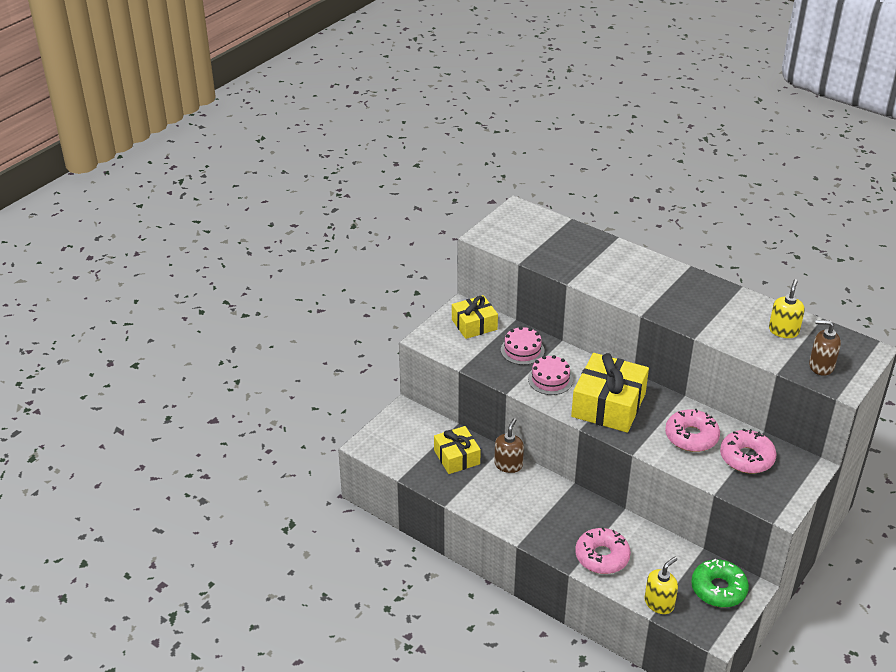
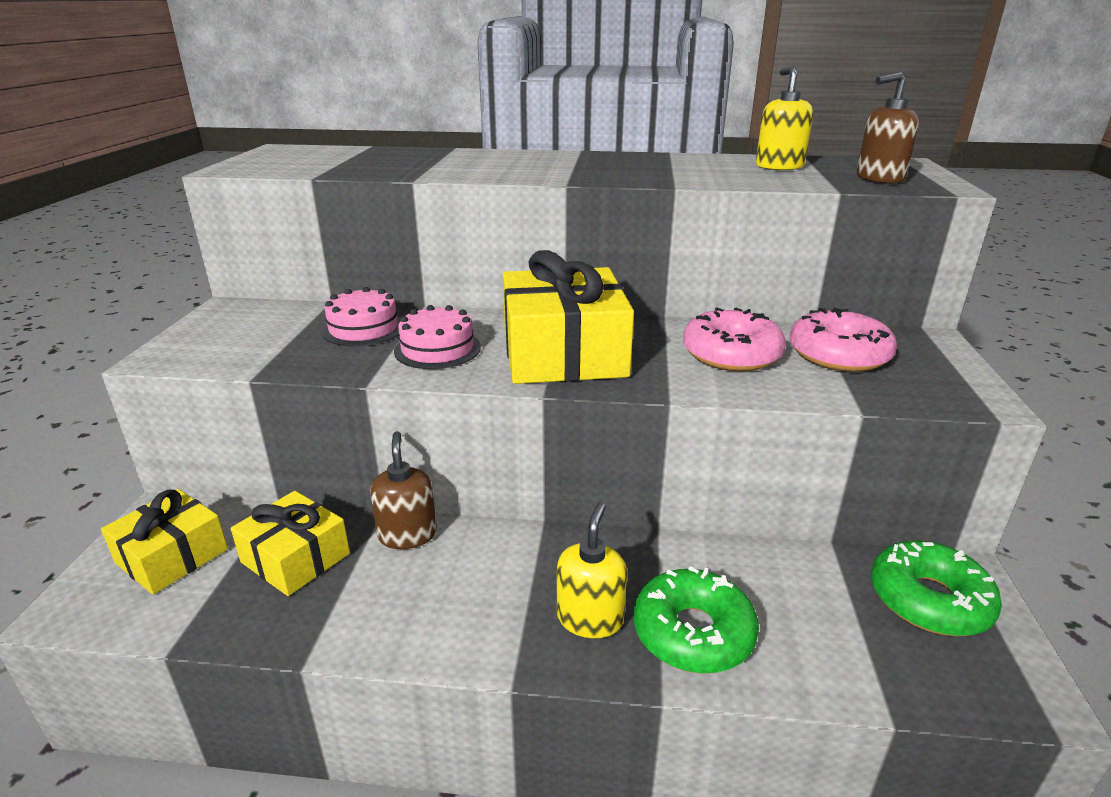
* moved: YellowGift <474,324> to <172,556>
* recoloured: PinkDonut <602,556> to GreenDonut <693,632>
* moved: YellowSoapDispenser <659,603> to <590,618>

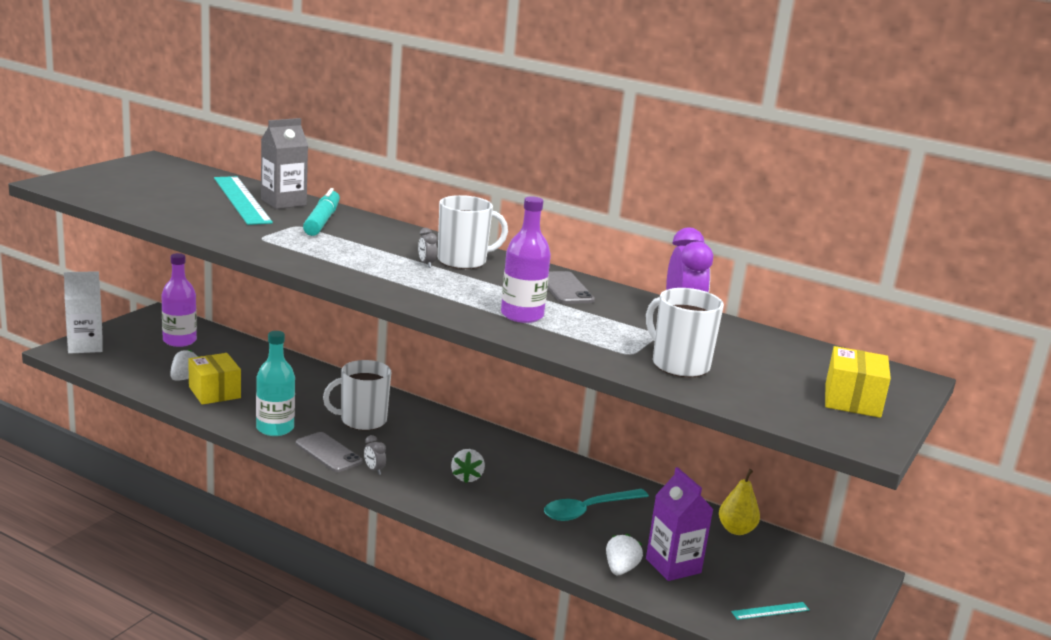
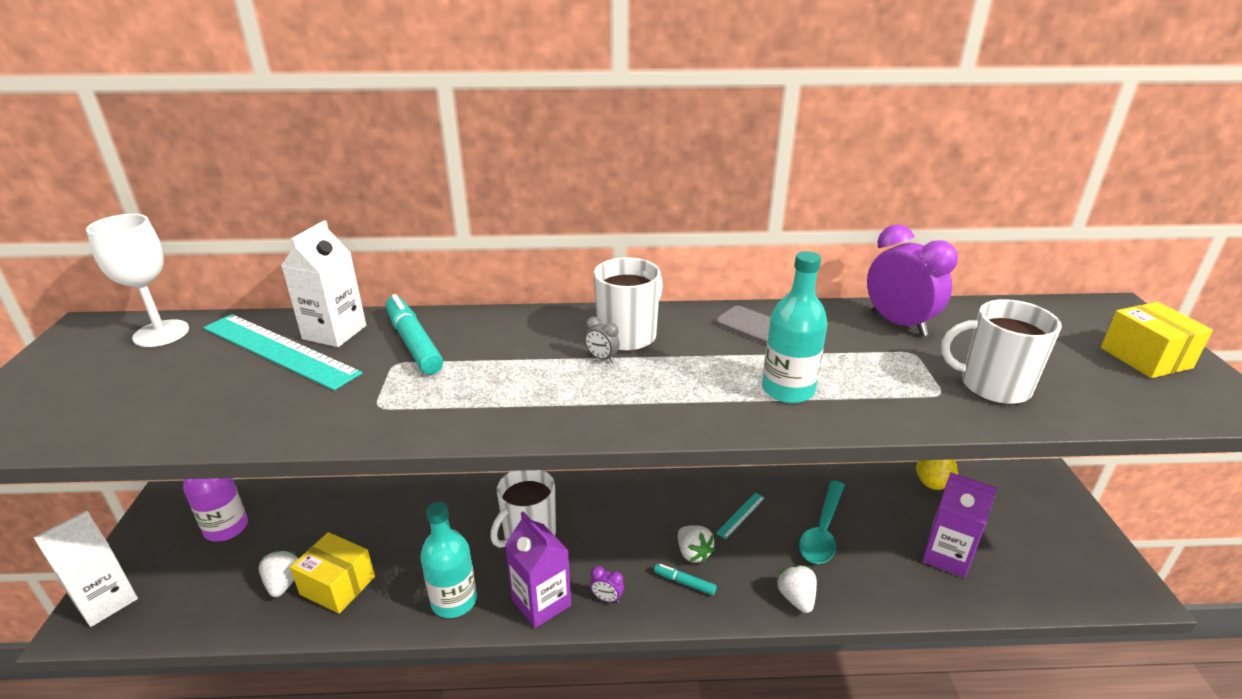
* recoloured: GreyCarton <283,202> to WhiteCarton <334,332>
* replaced: GreyPhone <328,453> to PurpleCarton <541,602>
* recoloured: GreyClock <374,470> to PurpleClock <607,598>
* recoloured: PurpleBottle <522,315> to TurquoiseBottle <788,390>
* moved: WhiteStrawberry <620,569> to <796,598>
* moved: TurquoiseRuler <770,611> to <741,515>
* added: WhiteGoblet <161,333>
* added: TurquoiseMarker <684,582>

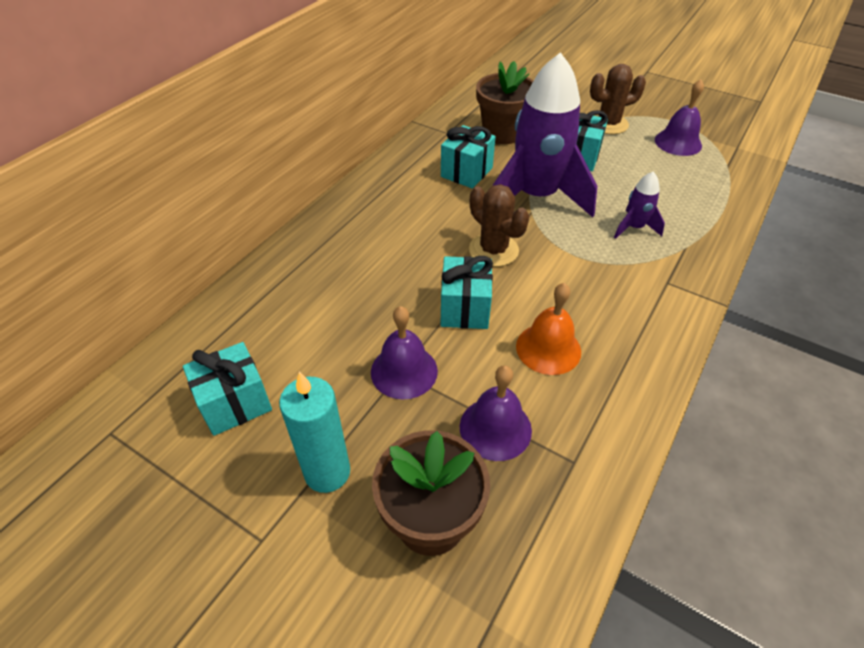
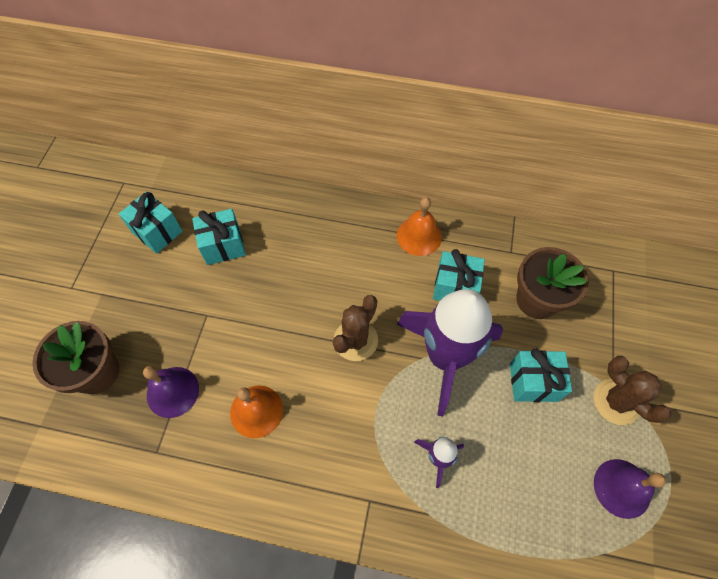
* removed: TurquoiseCandle <327,472>
* removed: PurpleBell <404,371>
* moved: TurquoiseGift <465,308> to <223,246>
* added: OrangeBell <419,236>

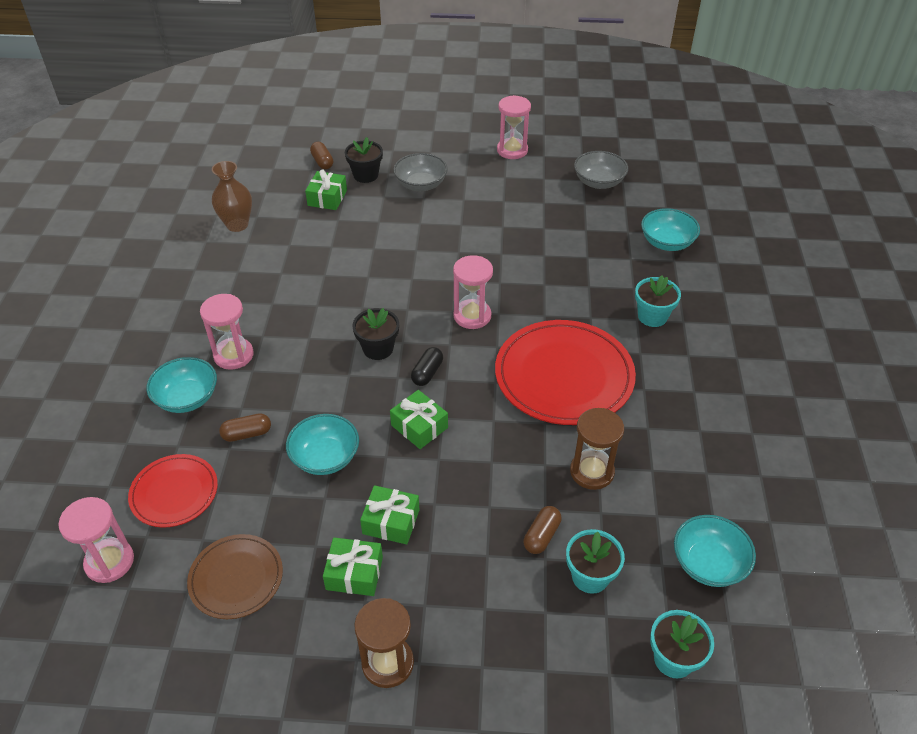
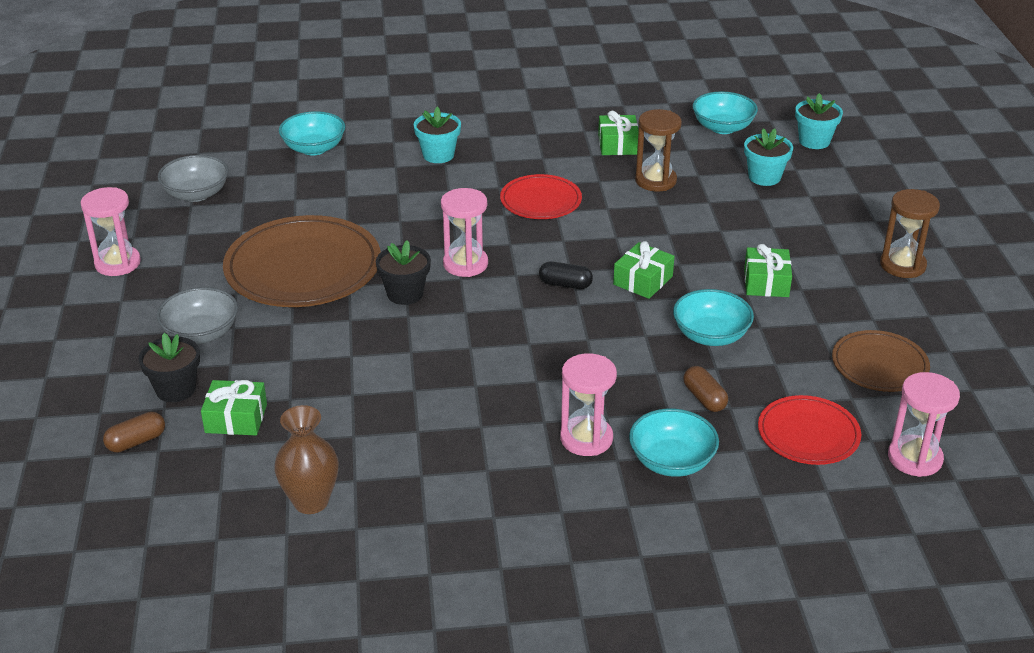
* moved: GreenGift <354,573> to <618,144>
* moved: BlackFlowerPot <378,349> to <405,294>
* resized: RedPlate <564,376> = <540,201> x0.56
* removed: BrownCapsule <541,536>
* added: BrownPlate <303,268>

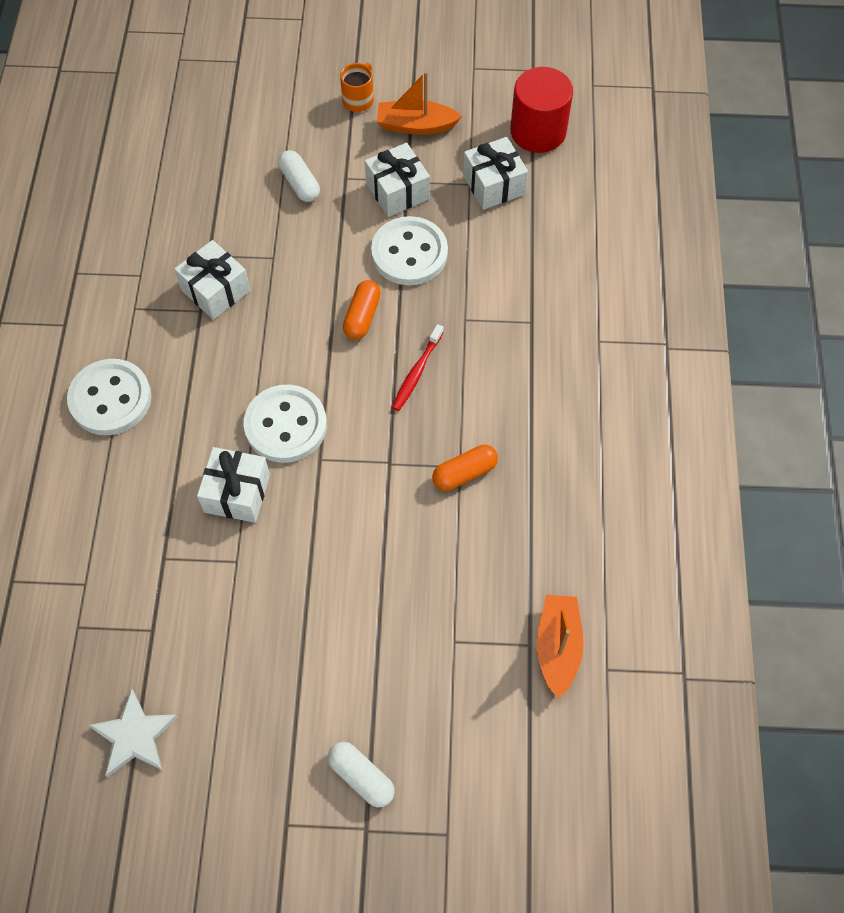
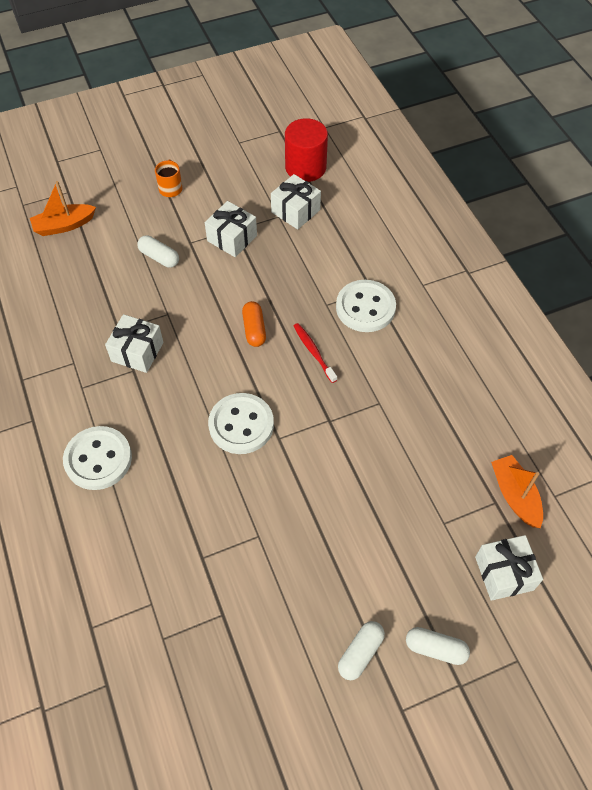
* removed: WhiteStar <134,736>
* moved: WhiteGift <237,493> to <504,573>
* moved: WhiteButton <409,253> to <365,307>
* moved: OrangeBoat <416,125> to <64,225>
* turned: RedToothbrush <417,372> = <313,352> 150 degrees clockwise
* removed: OrangeCapsule <464,473>
* added: WhiteCapsule <360,653>

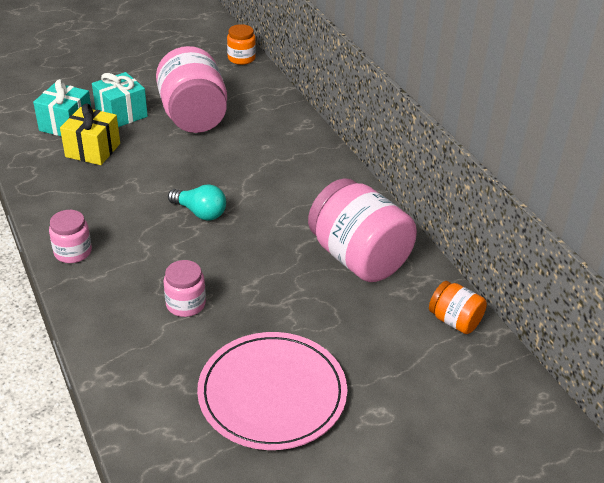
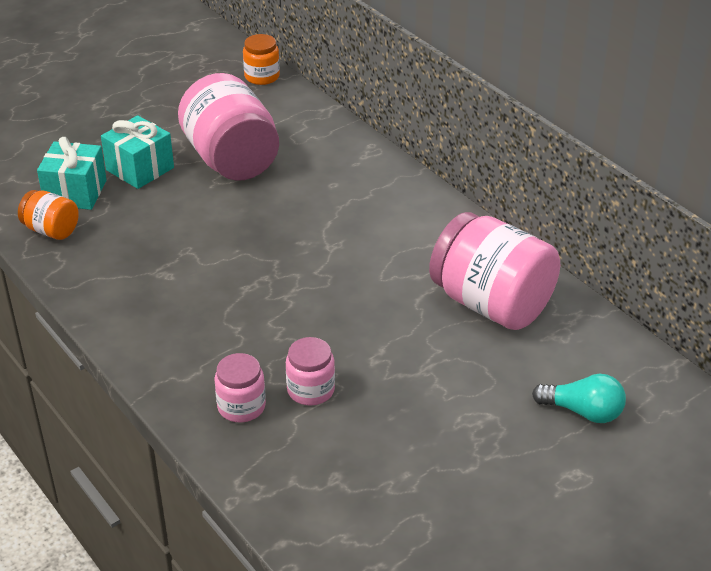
* moved: PinkJar <73,252> to <241,406>
* removed: YellowGift <93,150>
* moved: TurquoiseLightBulb <200,212> to <583,412>
* removed: PinkPlate <272,393>
* moved: OrangeJar <454,321> to <51,230>

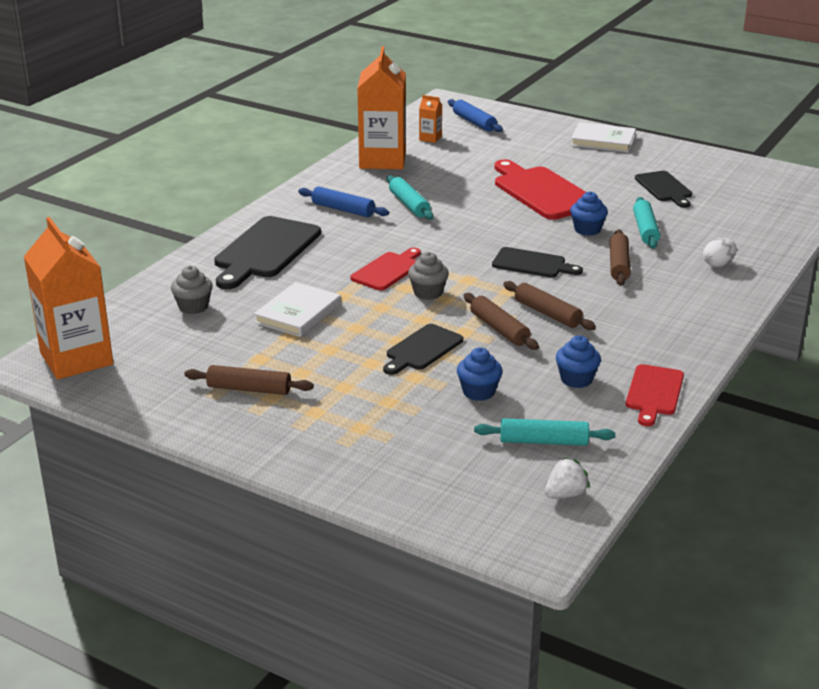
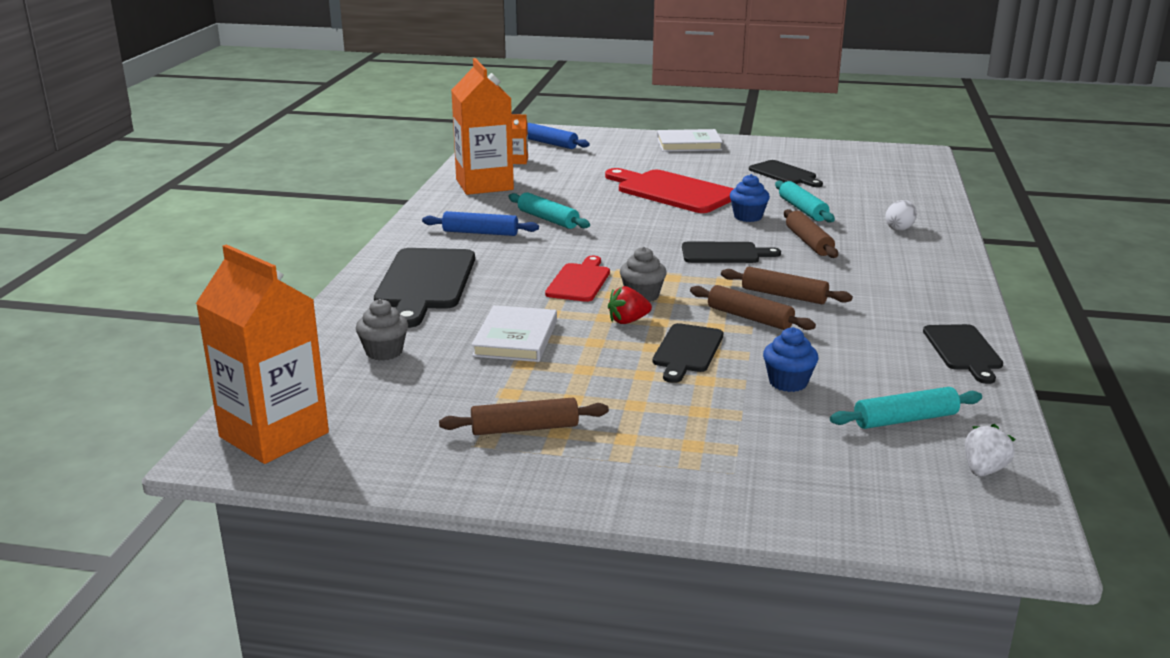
* removed: BlueCupcake <576,379>
* recoloured: RedCuttingBoard <654,393> to BlackCuttingBoard <963,350>
* added: RedStrawberry <628,321>

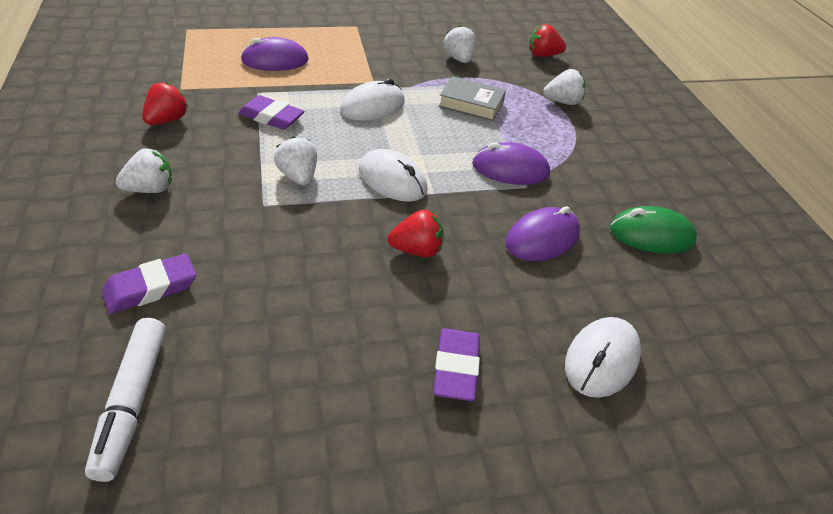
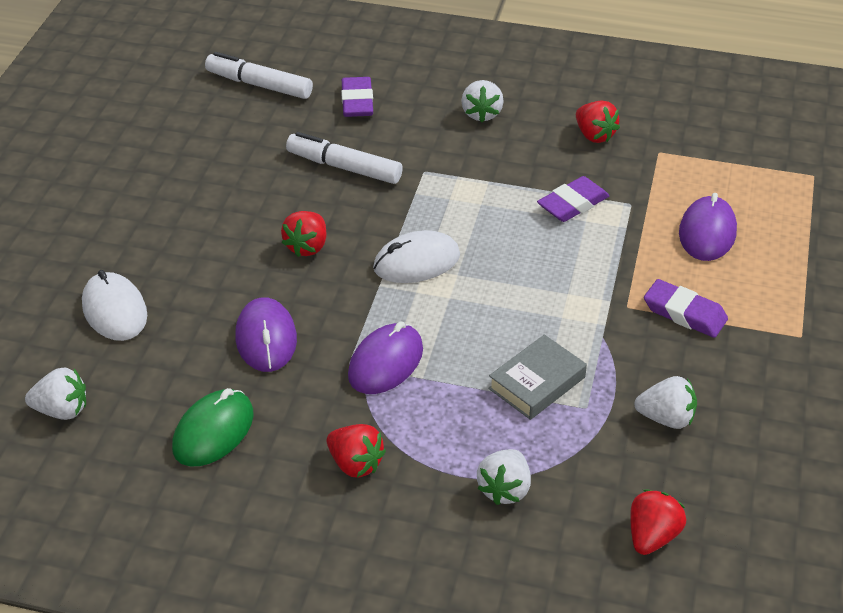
* moved: WhiteStrawberry <298,176> to <62,410>
* removed: WhiteMouse <373,106>
* moved: PurpleEraser <456,368> to <684,313>
* added: WhiteMarker <344,167>
* added: RedStrawberry <355,464>

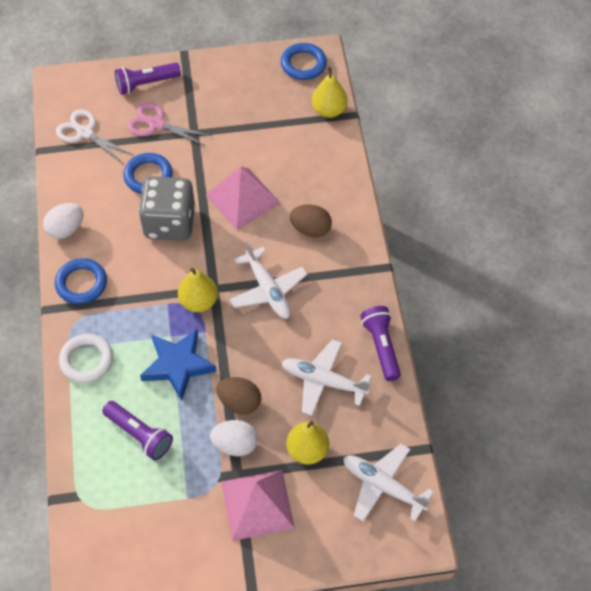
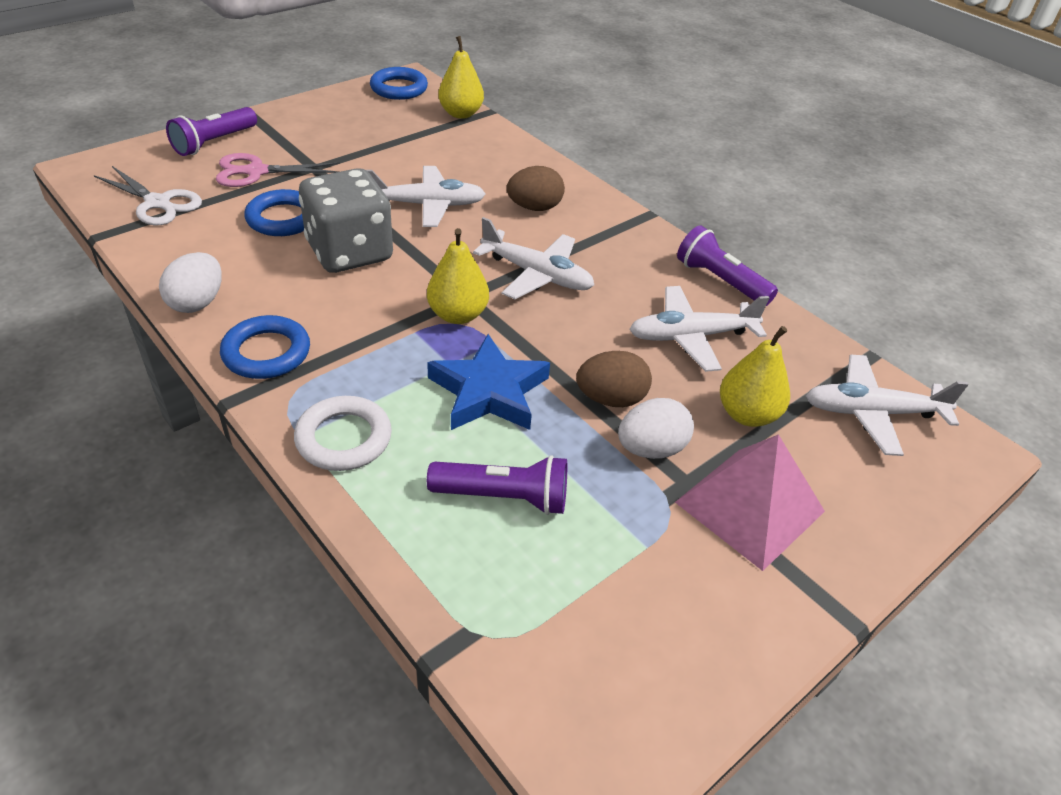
* turned: WhiteScissors <85,133> = <158,203> 150 degrees counterclockwise
* replaced: PinkPyramid <243,199> to WhitePlane <427,205>

